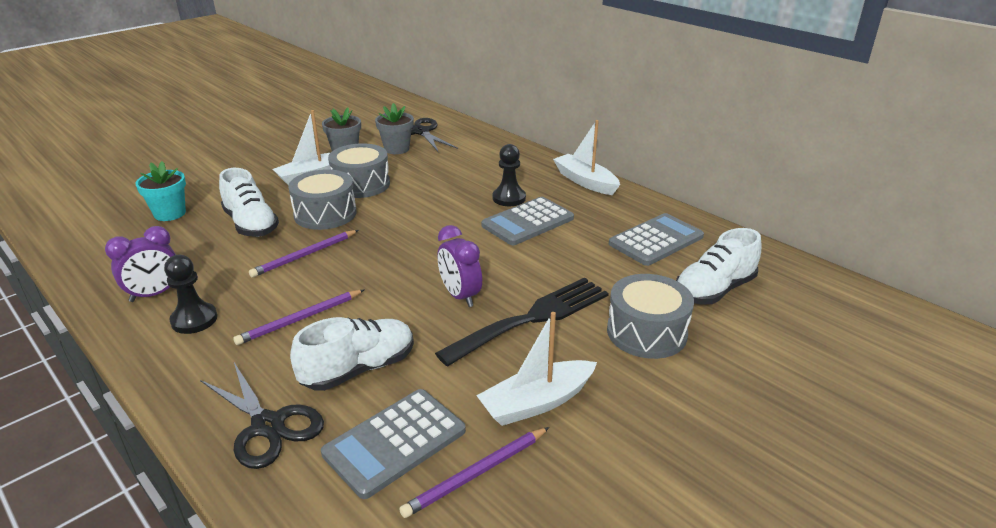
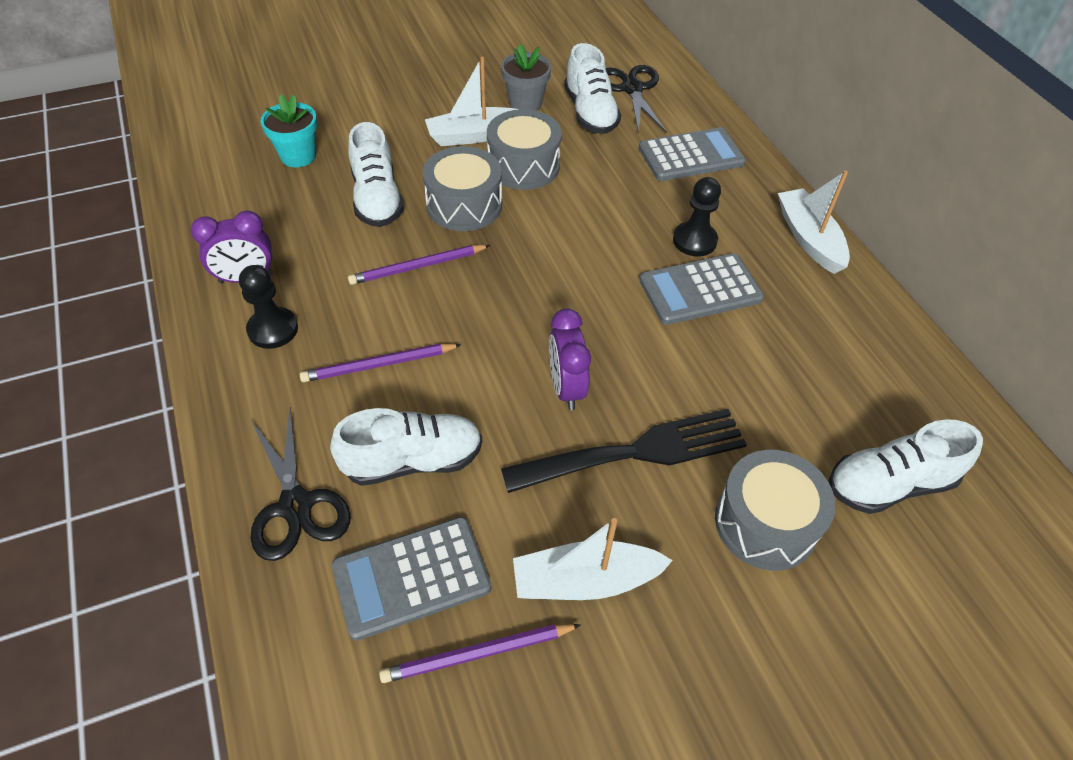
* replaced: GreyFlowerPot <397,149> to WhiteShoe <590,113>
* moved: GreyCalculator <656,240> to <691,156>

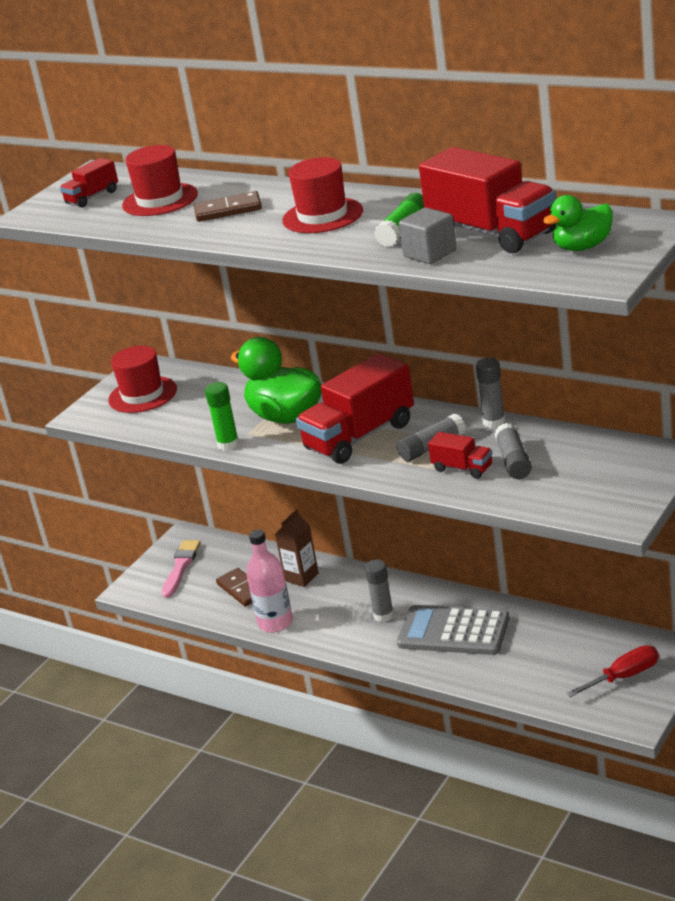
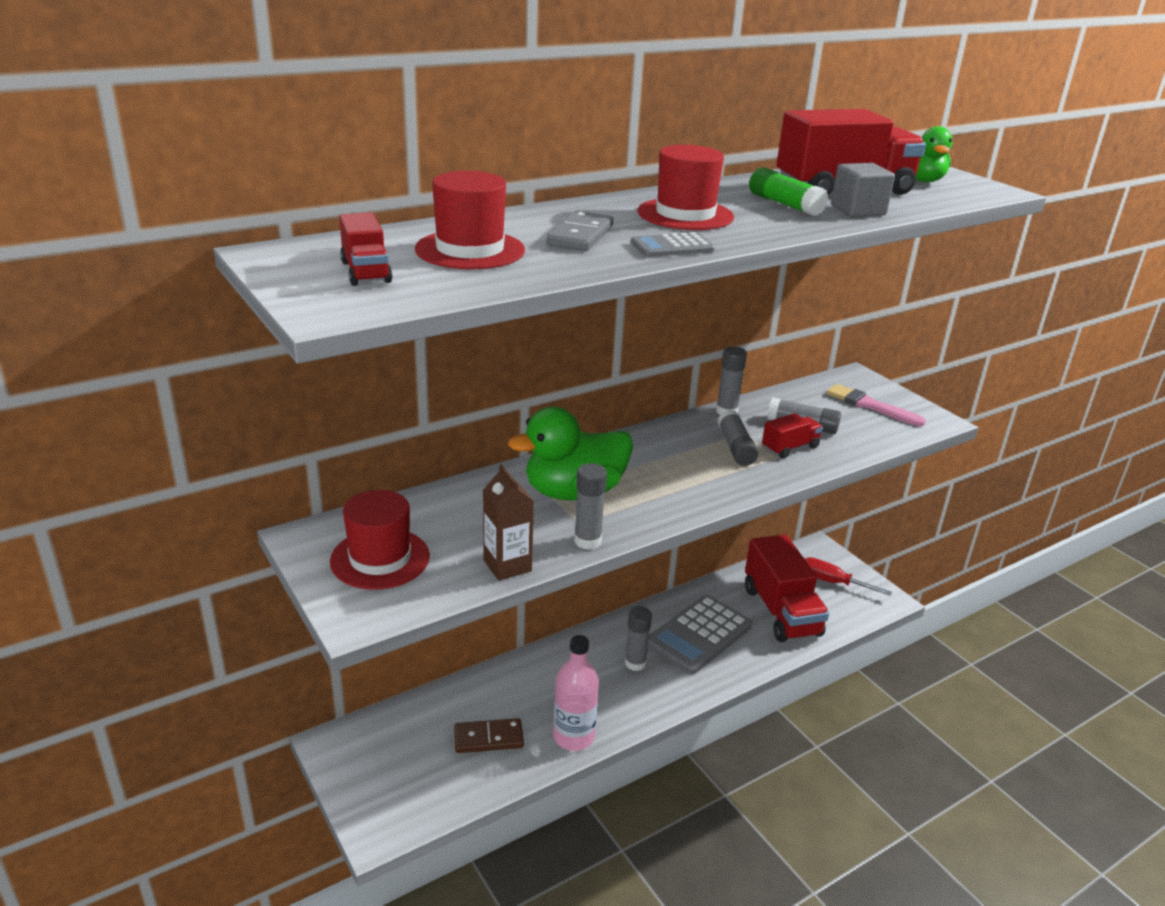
* moved: PinkBrush <181,567> to <870,406>
* recoloured: BrownDomino <228,210> to GreyDomino <580,235>
* recoloured: GreenGlueStick <228,444> to GreyGlueStick <587,541>
* moved: BrownCarton <301,577> to <507,565>
* moved: RedTruck <359,436> to <781,611>
* turned: RedScrewdriver <624,676> = <832,582> 60 degrees counterclockwise
* added: GreyCalculator <672,246>

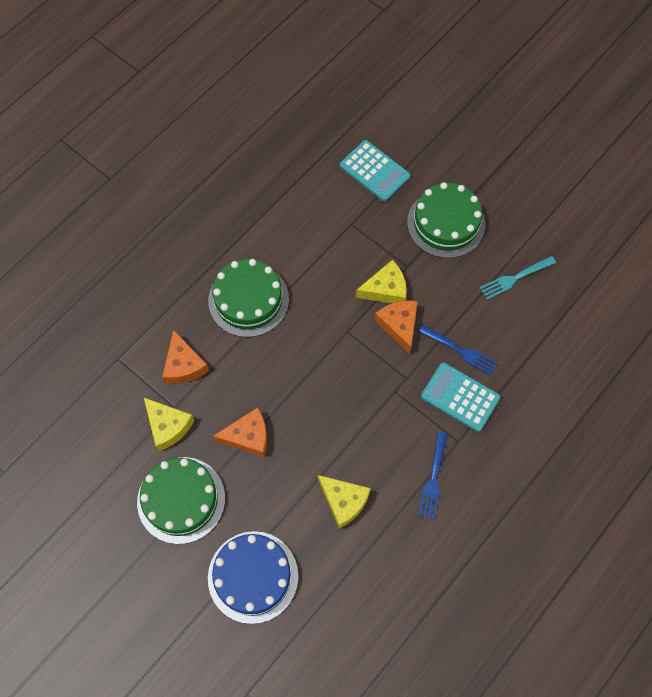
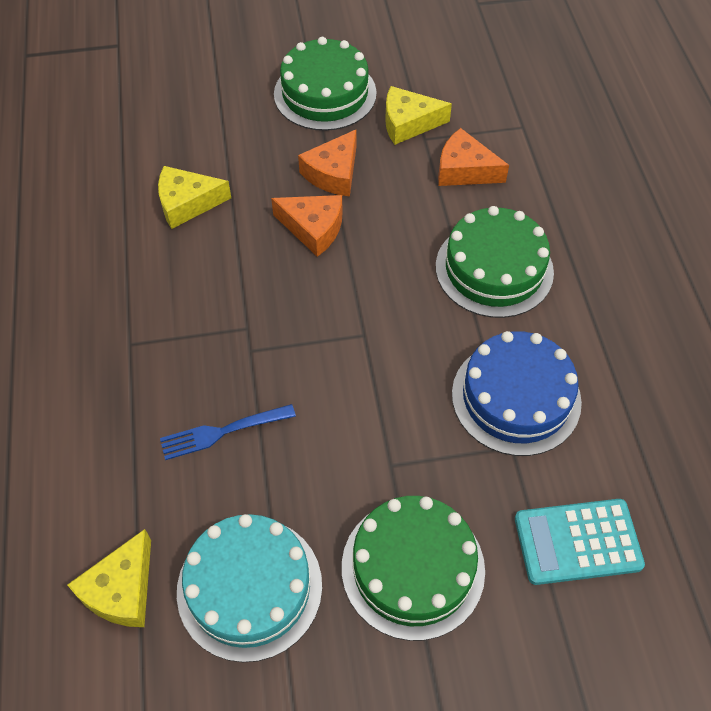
* moved: BlueCake <253,576> to <516,397>
* moved: YellowCheese <386,289> to <121,590>
* moved: OrangeCheese <399,325> to <313,228>
* removed: BlueFork <433,478>
* removed: TurquoiseCalculator <460,397>
* replaced: TurquoiseFork <515,278> to TurquoiseCake <249,587>

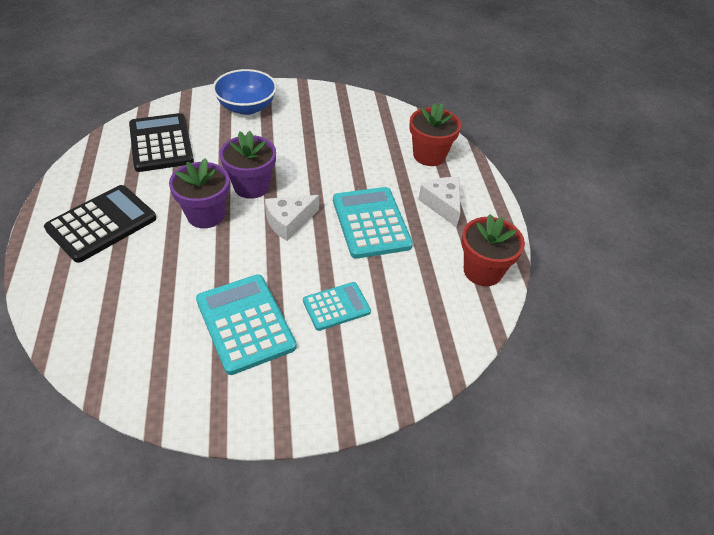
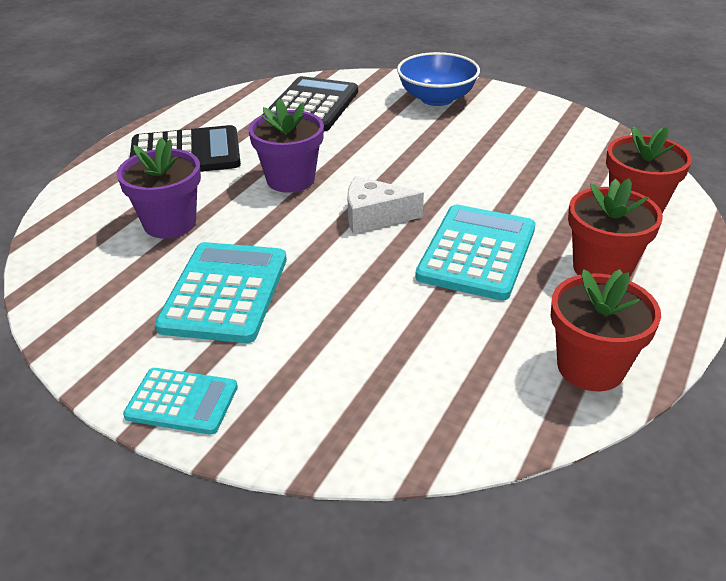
* moved: PurpleFlowerPot <251,186> to <170,223>
* moved: TurquoiseCalculator <336,306> to <182,402>
* replaced: WhiteCheese <442,204> to RedFlowerPot <602,268>

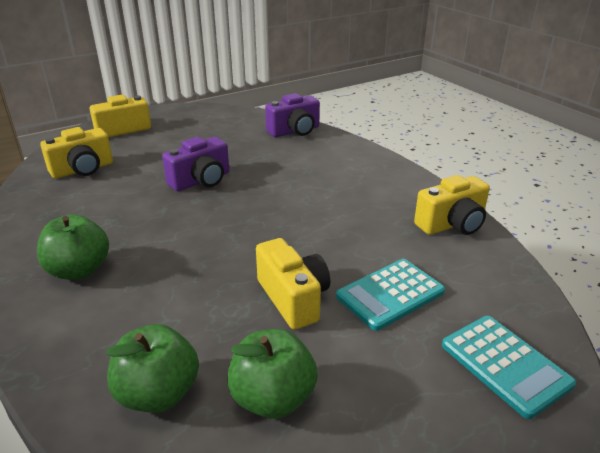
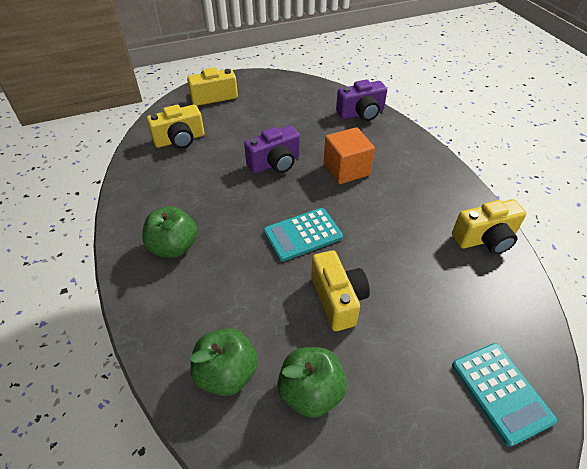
* moved: TurquoiseCalculator <390,294> to <302,234>
* added: OrangeCube <346,169>

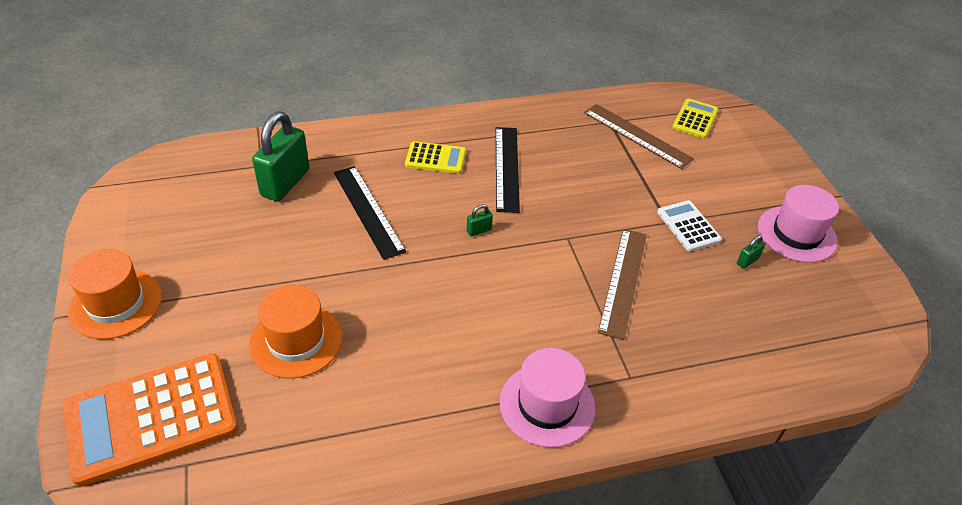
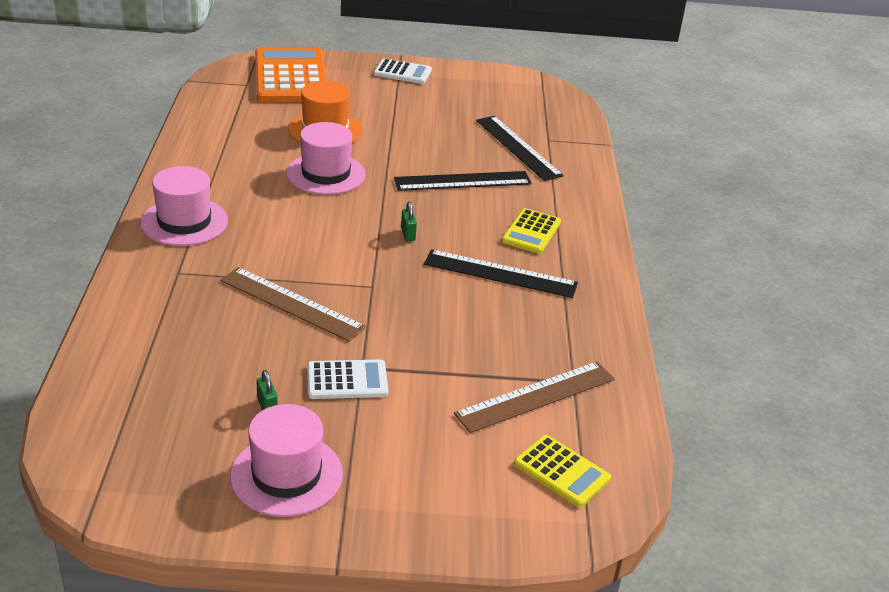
* replaced: OrangeHat <116,304> to WhiteCalculator <402,72>
* replaced: GreenPadlock <285,183> to BlackRuler <518,147>
* added: PinkHat <325,174>

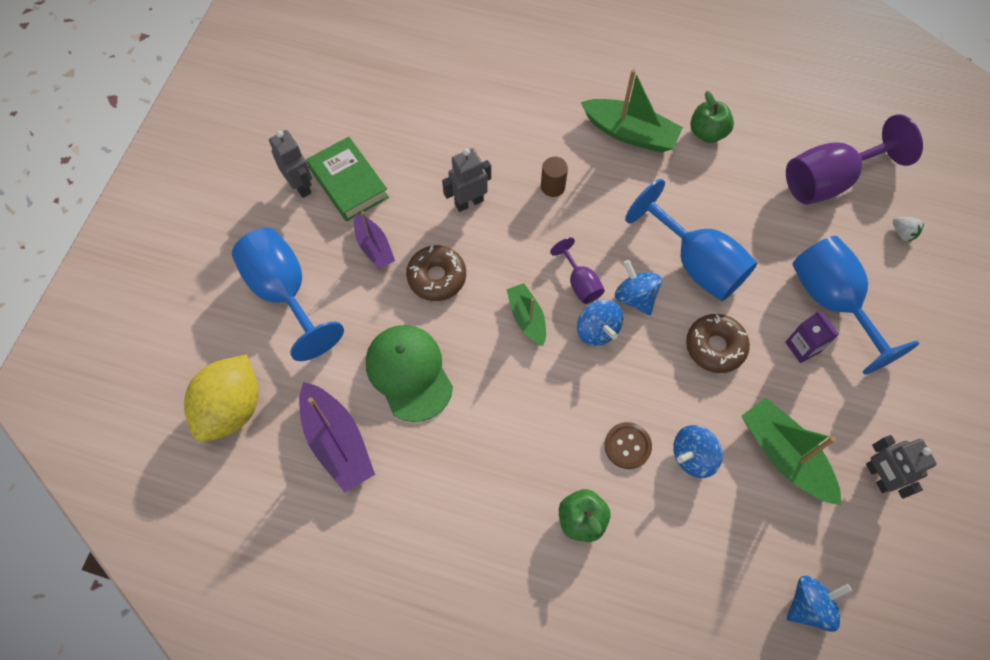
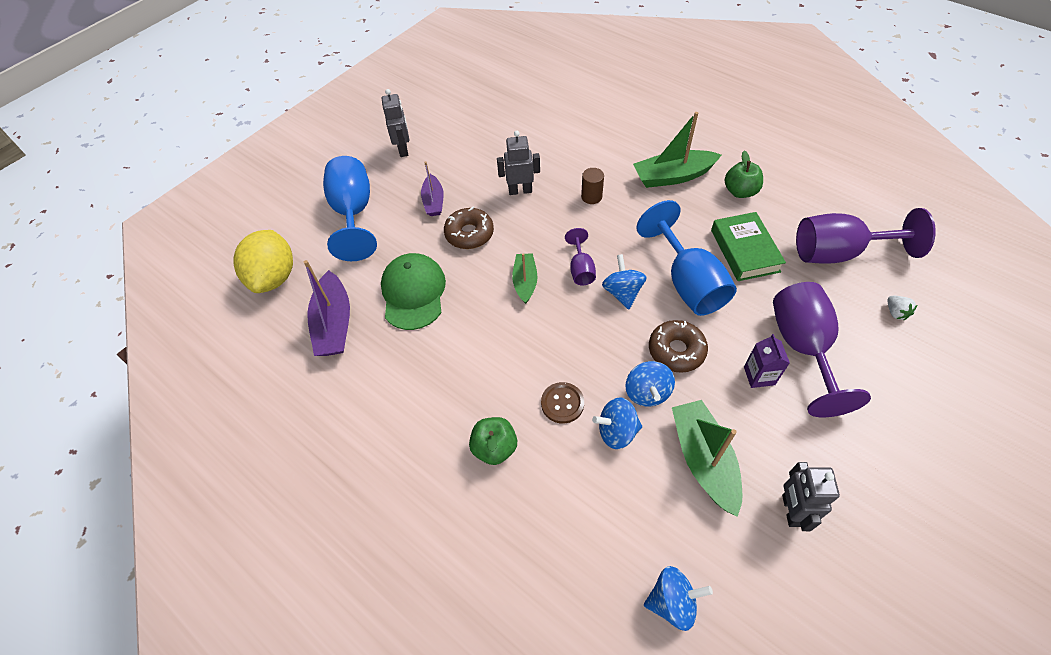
* turned: YellowLemon <232,408> = <274,277> 45 degrees counterclockwise
* moved: GreenBook <348,183> to <744,251>
* moved: BlueSpinningTop <597,330> to <647,392>
* turned: GreenBoat <630,133> = <673,176> 120 degrees clockwise
* recoloured: BlueGoblet <831,301> to PurpleGoblet <802,347>

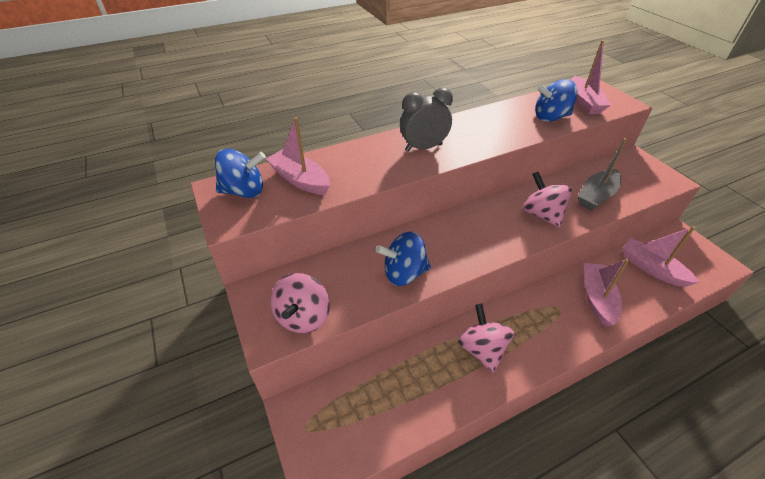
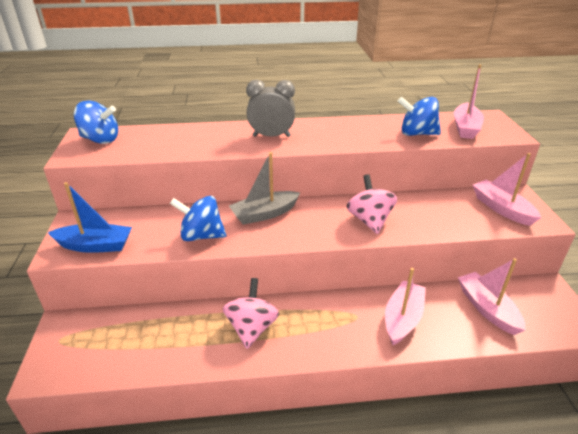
* moved: PinkBoat <300,180> to <501,209>
* replaced: PinkSpinningTop <303,317> to BlueBoat <95,245>
* moved: GreyBoat <596,196> to <264,214>

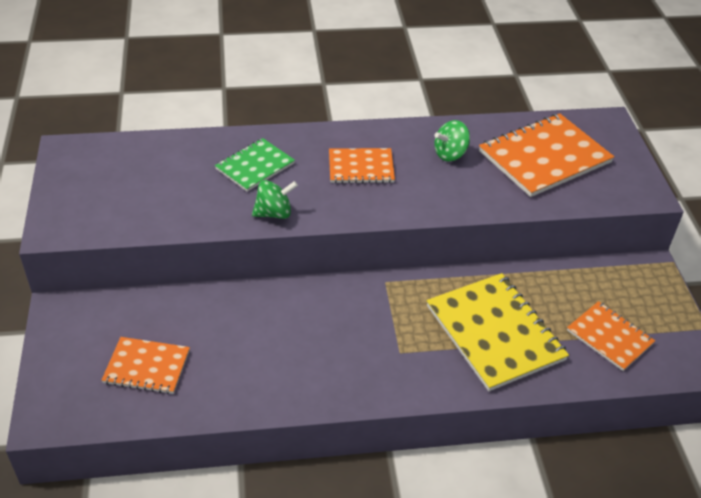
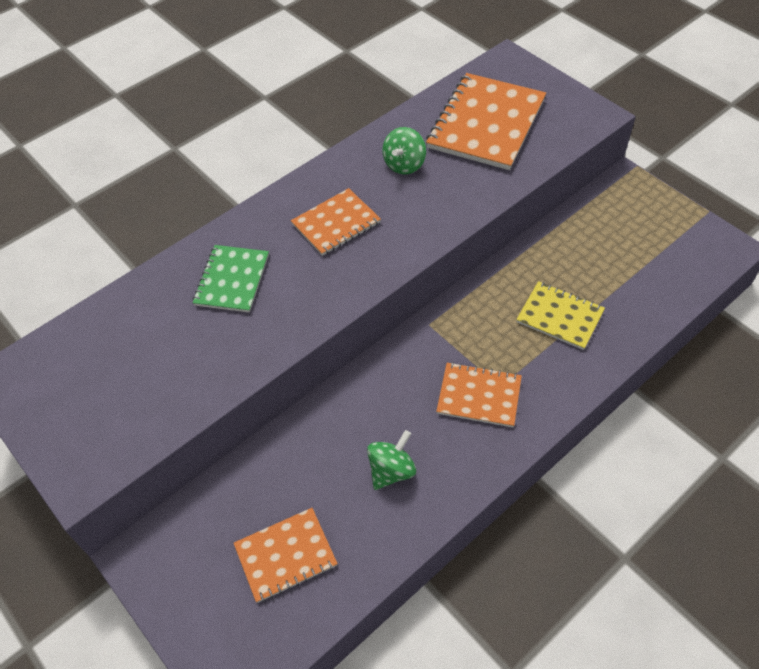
* moved: GreenSpinningTop <274,213> to <391,470>
* resized: YellowNotebook <495,333> = <560,316> x0.58
* moved: OrangeNotebook <609,337> to <479,396>

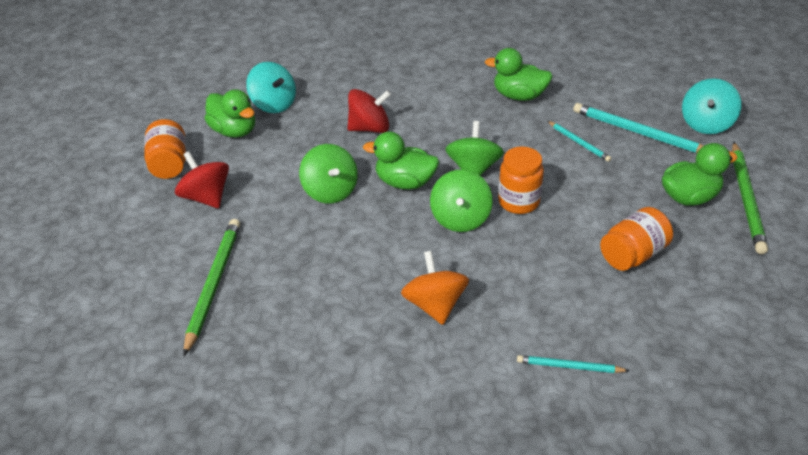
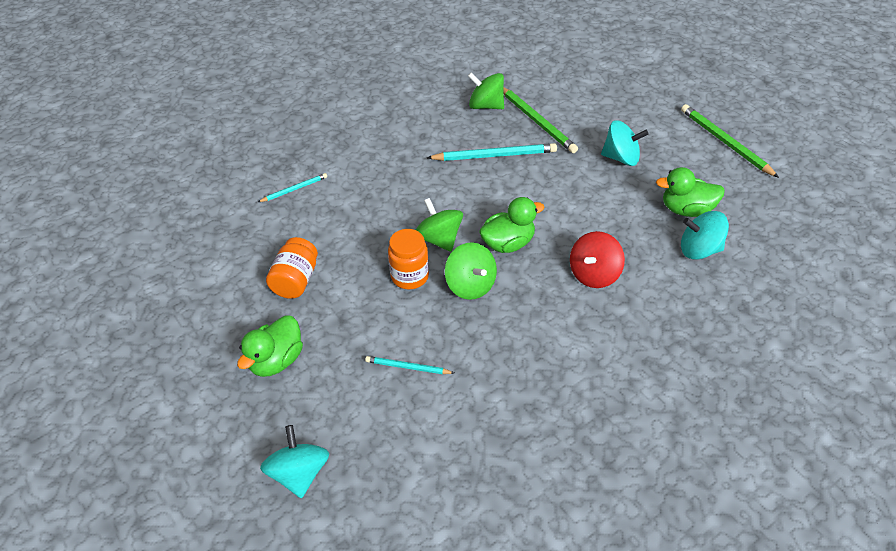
* removed: OrangeJar <170,164>
* recoloured: RedSpinningTop <207,197> to TurquoiseSpinningTop <621,158>
* moved: GreenSpinningTop <330,191> to <486,106>
* removed: OrangeSpinningTop <435,304>
* removed: GreenDuck <519,96>
* moved: TurquoisePencil <638,133> to <494,155>
* moved: GreenPencil <746,199> to <725,142>

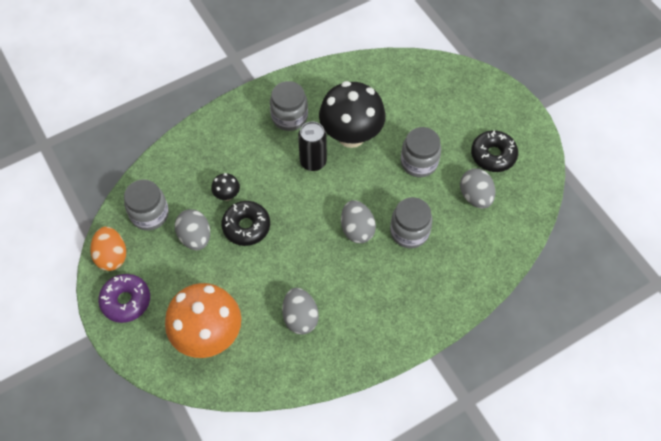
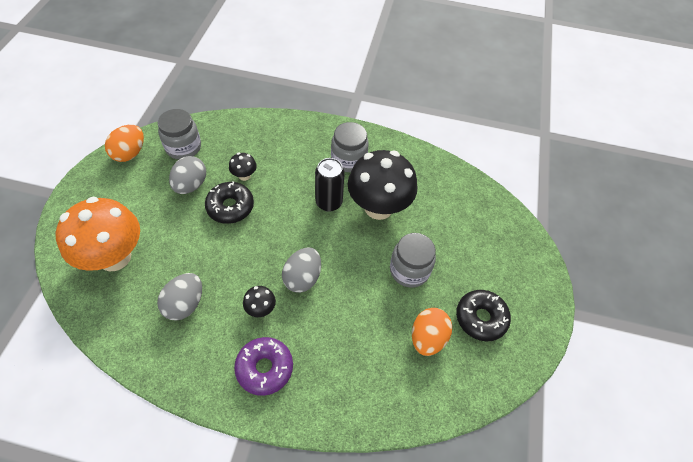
* moved: PurpleDonut <126,301> to <264,368>
* removed: GreyJar <409,232>
* recoloured: GreyEgg <475,196> to OrangeEgg <427,338>
* added: BlackMushroom <261,309>

